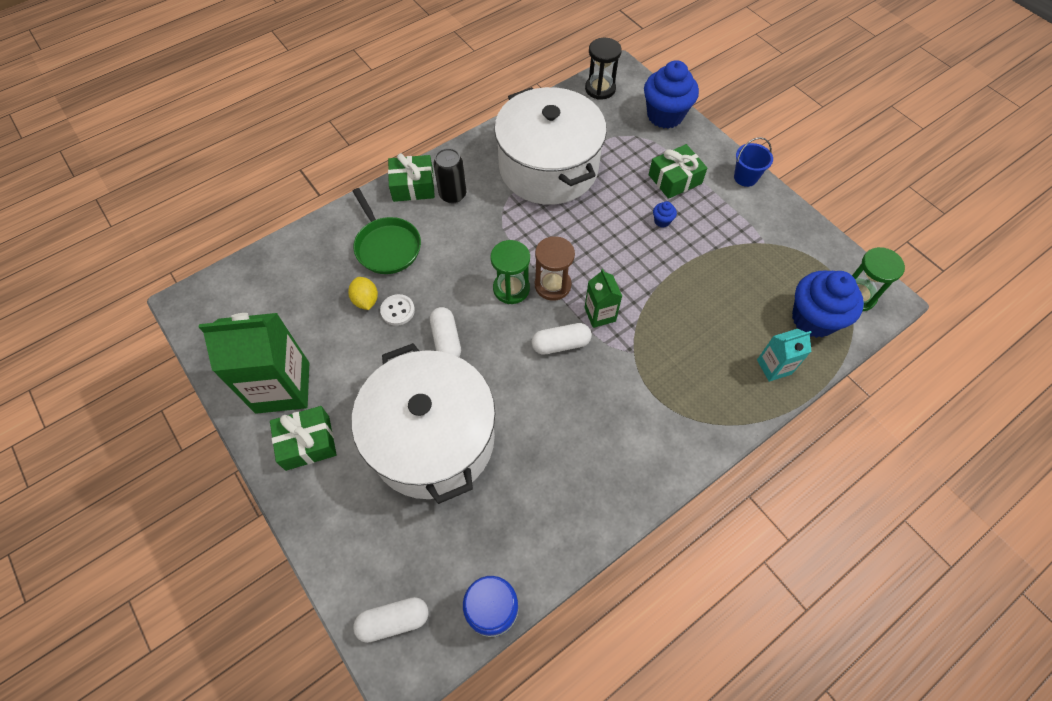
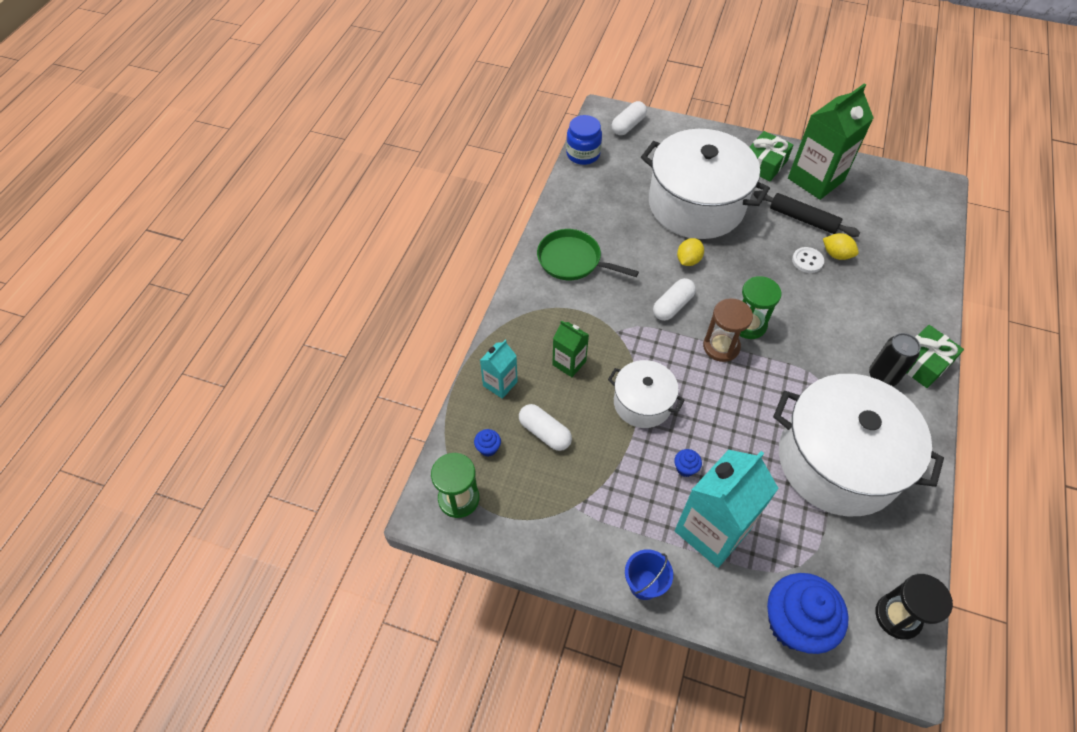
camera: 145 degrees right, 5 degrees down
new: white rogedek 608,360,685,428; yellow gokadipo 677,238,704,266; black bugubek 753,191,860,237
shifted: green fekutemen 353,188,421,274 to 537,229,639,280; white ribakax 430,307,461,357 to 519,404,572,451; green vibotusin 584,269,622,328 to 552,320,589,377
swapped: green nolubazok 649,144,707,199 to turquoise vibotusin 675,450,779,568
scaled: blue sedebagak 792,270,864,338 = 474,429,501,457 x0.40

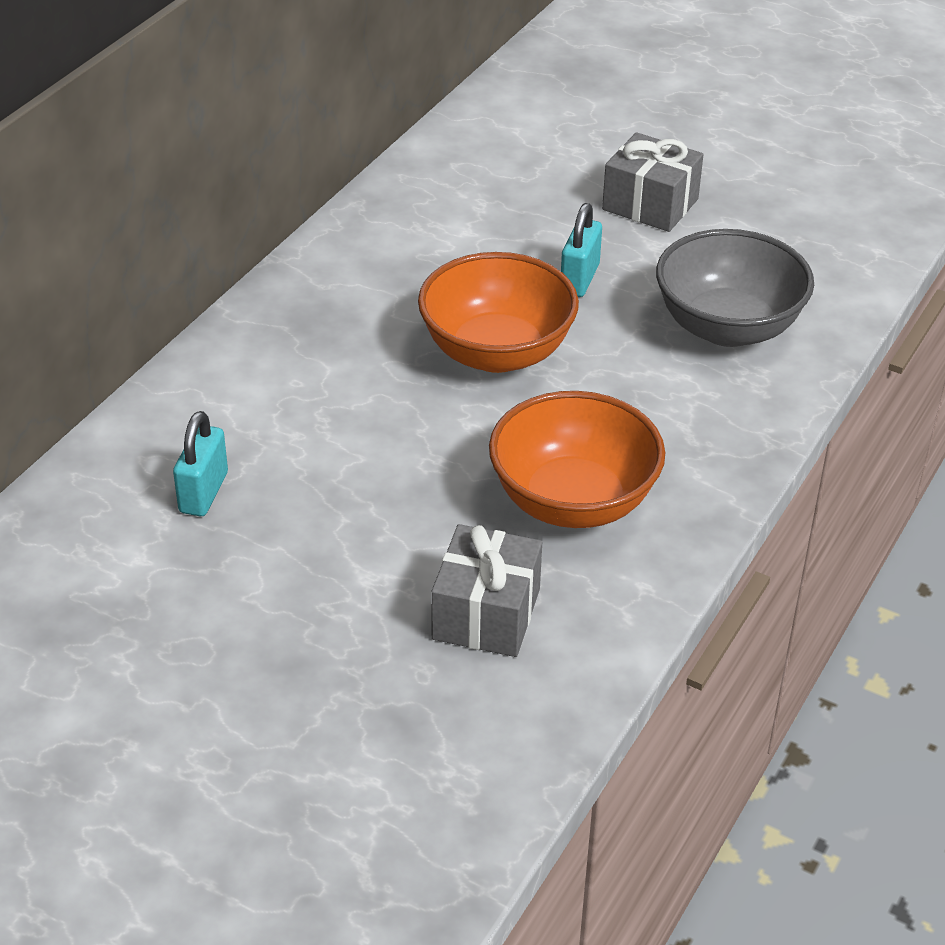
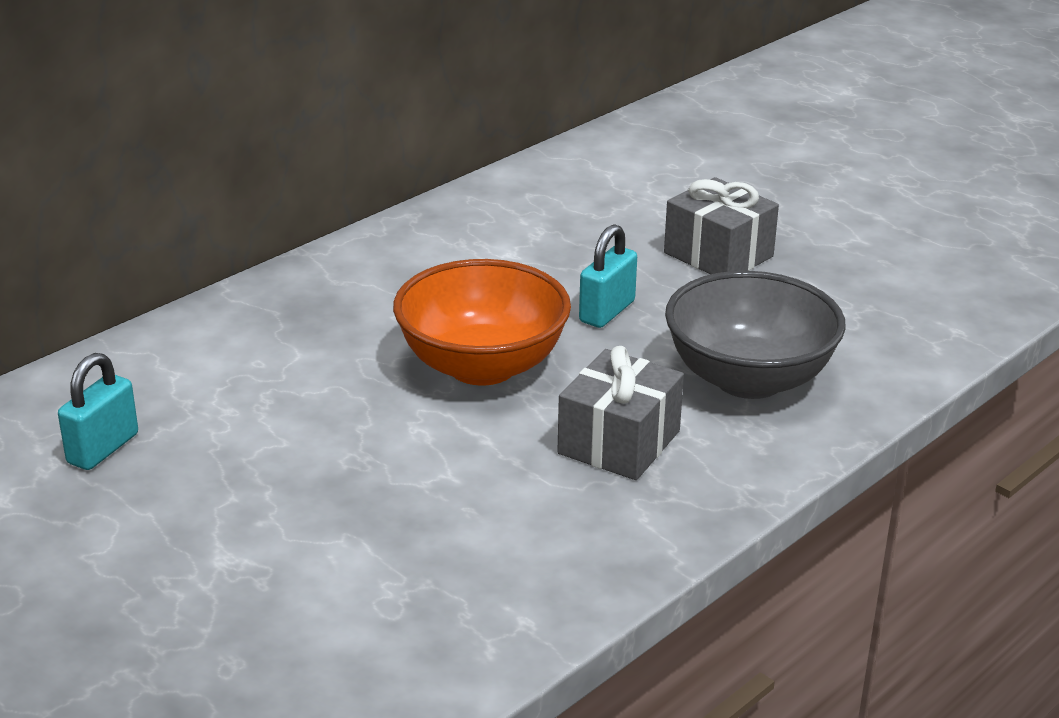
camera: 15 degrees right, 10 degrees down
gone: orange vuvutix 489,391,665,528
shifted: grey nolubazok 431,524,542,657 to 557,346,684,480

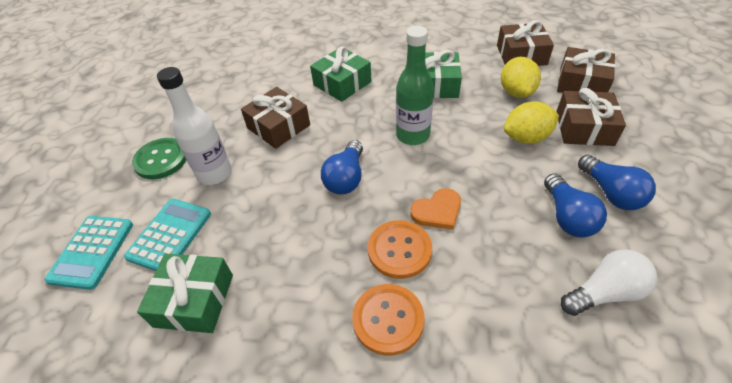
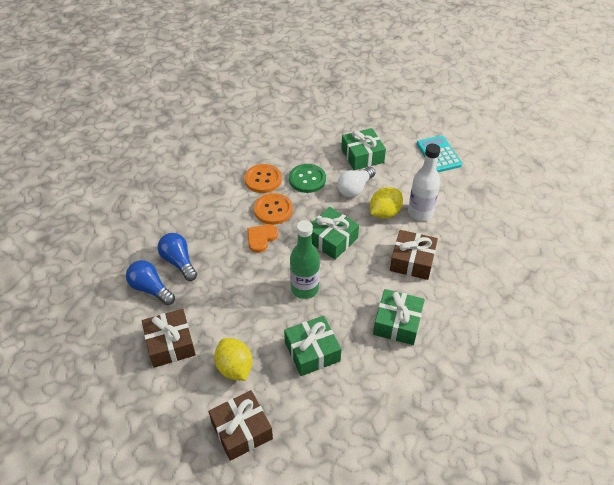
camera: 150 degrees right, 0 degrees up
gone: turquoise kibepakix 124,199,211,271; brown nolubazok 557,47,615,93
shifted: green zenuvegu 132,138,186,179 to 289,164,326,193; yellow gokadipo 504,101,559,144 to 370,187,403,219; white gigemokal 561,249,657,316 to 337,167,376,197
swapped: blue gigemokal 321,140,363,194 to green nolubazok 312,207,359,260

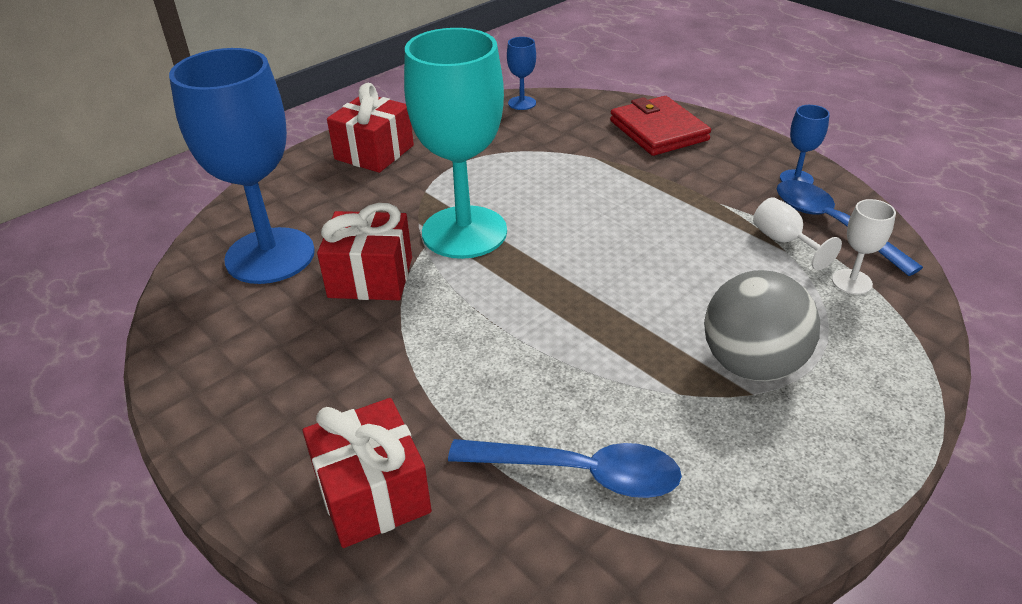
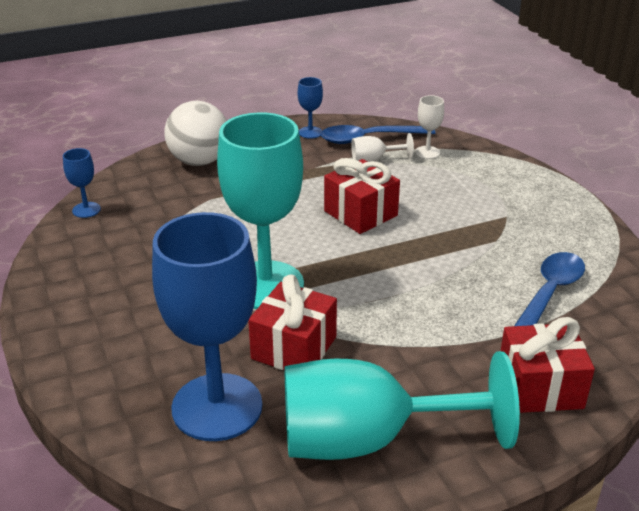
camera: 70 degrees left, 5 degrees down
gone: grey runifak 704,270,820,381
new: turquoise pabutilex 285,351,520,460
shifted: red nolubazok 327,83,414,173 to 324,158,400,234
swapped: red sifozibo 610,96,711,156 to white runifak 164,101,227,166

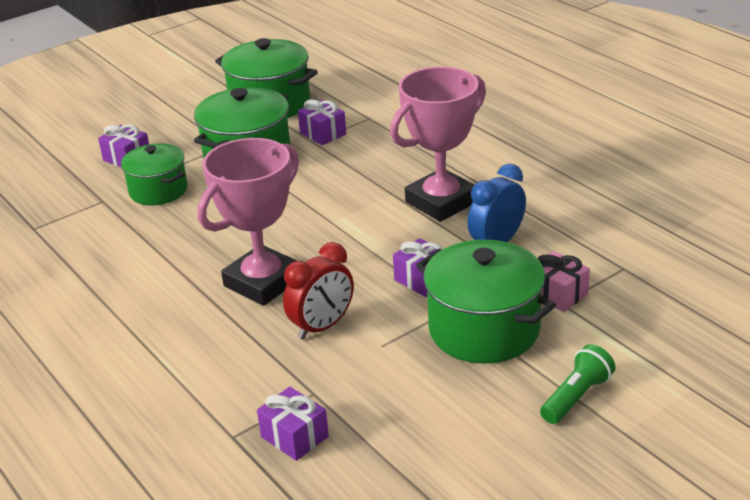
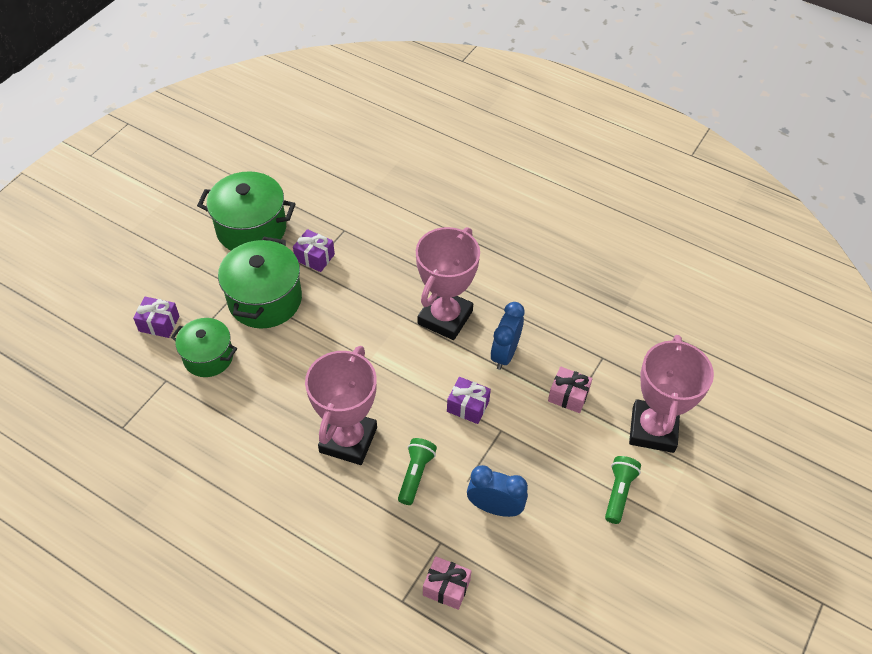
camera: 25 degrees left, 20 degrees up
gone: green rogedek 416,240,556,363
new: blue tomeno 467,465,528,517; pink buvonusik 629,335,714,453
swapped: red tomeno 283,242,354,340 to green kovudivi 398,438,437,505
repainted: purple nolubazok 257,387,329,461 to pink nolubazok 423,556,471,610

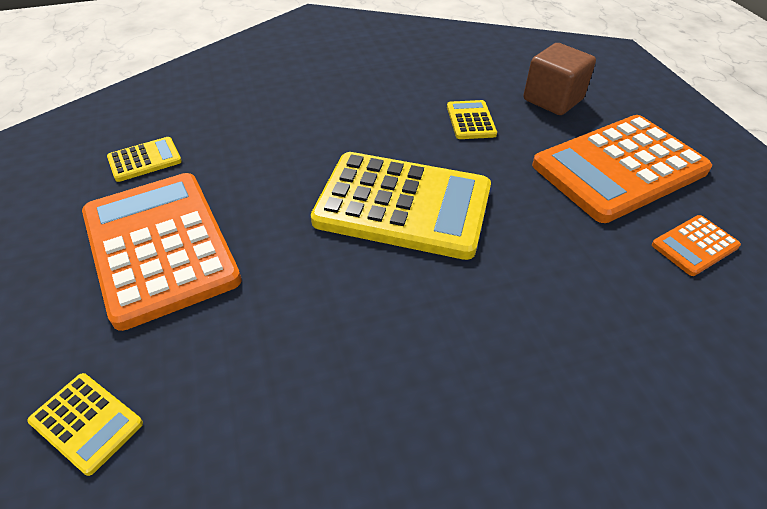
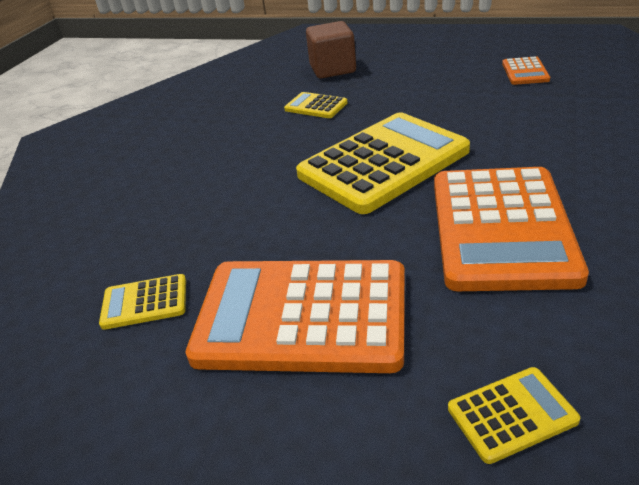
camera: 50 degrees left, 10 degrees down
shifted: orange kibepakix 532,115,712,223 to 434,167,589,291
rotated: yellow kibepakix 107,137,182,182 = 99,274,186,330 105 degrees counterclockwise

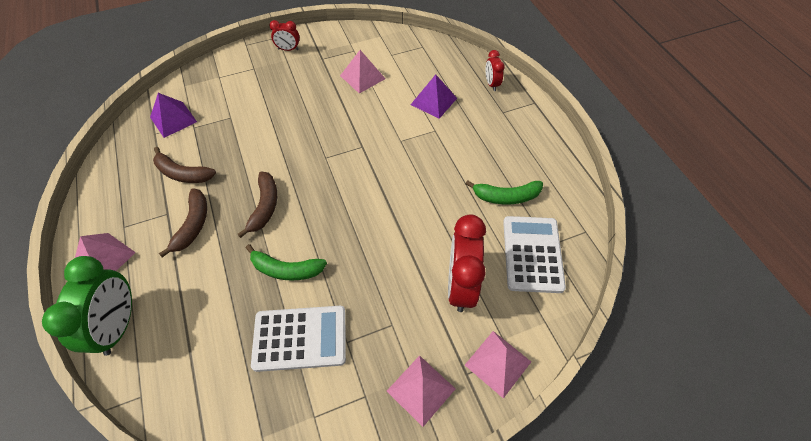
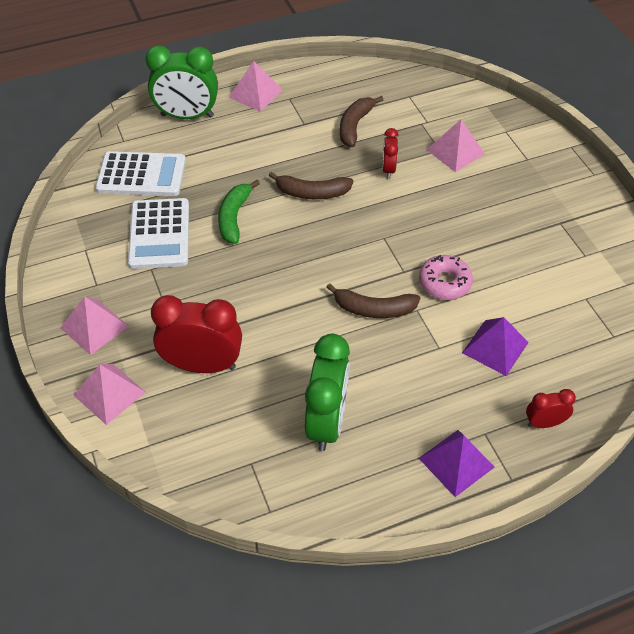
camera: 90 degrees right, 5 degrees down
new: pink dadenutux 419,255,473,300
shifted: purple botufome 150,93,197,138 to 419,430,495,497; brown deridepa 159,188,207,257 to 326,283,420,318; red tomeno 269,20,300,51 to 382,128,399,179; pink botufome 340,50,385,94 to 427,119,485,172; white kibepakix 503,216,566,293 to 95,151,186,196
swapped: green deridepa 466,180,543,204 to green tomeno 305,334,350,451

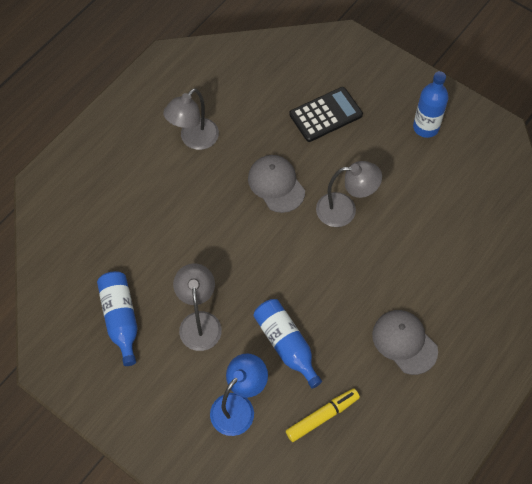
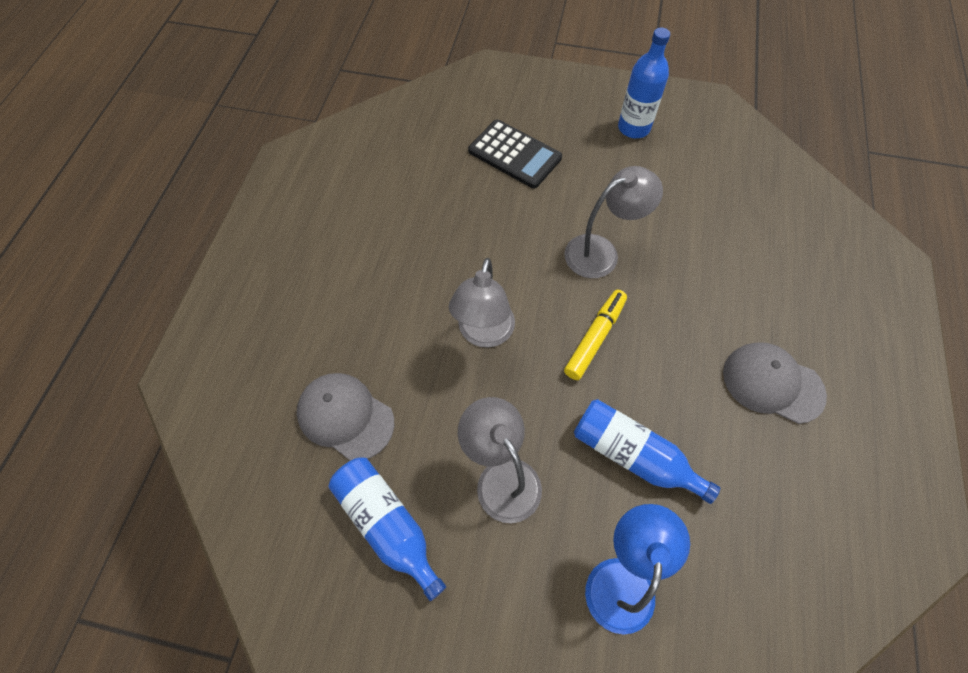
camera: 25 degrees left, 0 degrees up
shifted: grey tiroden 163,88,219,150 to 449,258,515,348; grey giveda 248,155,305,213 to 297,373,394,461; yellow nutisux 286,388,360,442 to 564,290,627,380
rotated: black kibepakix 289,87,363,142 = 468,120,562,188 90 degrees clockwise

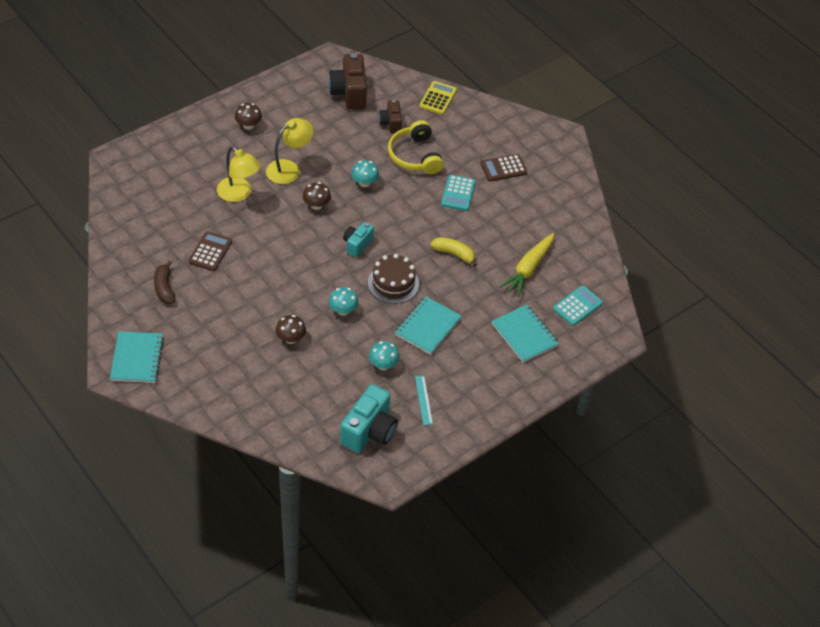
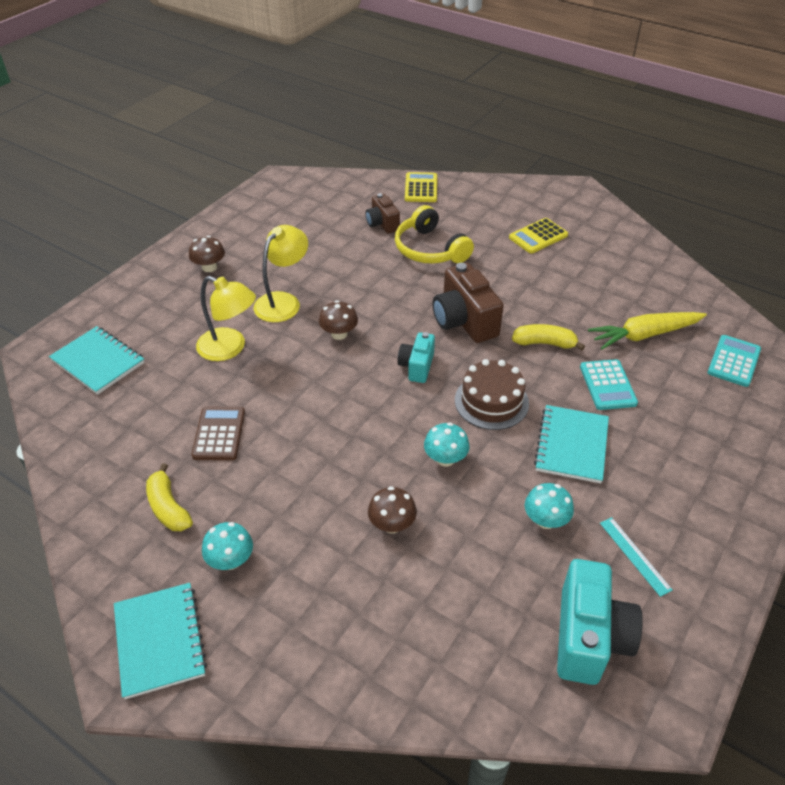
camera: 15 degrees left, 5 degrees down
shifted: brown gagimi 328,53,367,109 to 432,263,504,343; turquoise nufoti 351,160,379,187 to 202,522,253,570; turquoise kibepakix 441,175,476,211 to 580,359,638,410; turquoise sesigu 492,305,559,363 to 49,326,145,395
repainted: brown deridepa 154,260,175,304 to yellow deridepa 146,463,193,531; brown kibepakix 480,154,527,182 to yellow kibepakix 509,218,568,254
rotated: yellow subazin 499,233,554,297 = 588,312,707,350 60 degrees clockwise

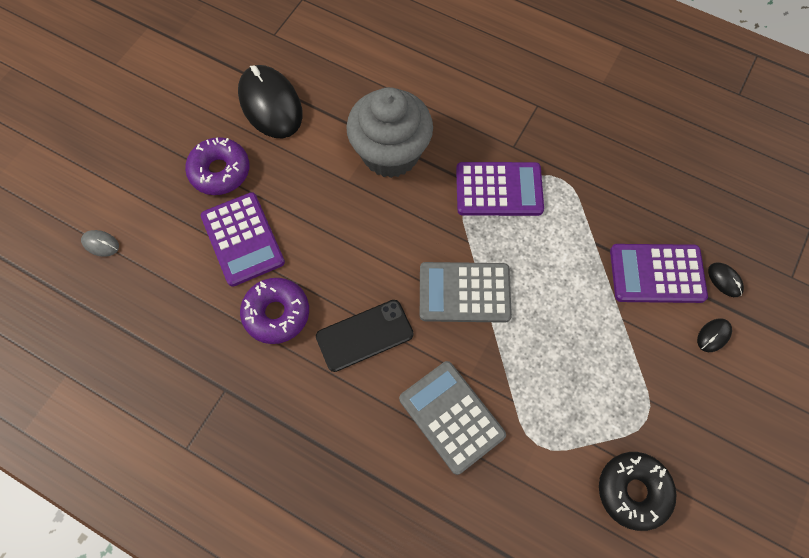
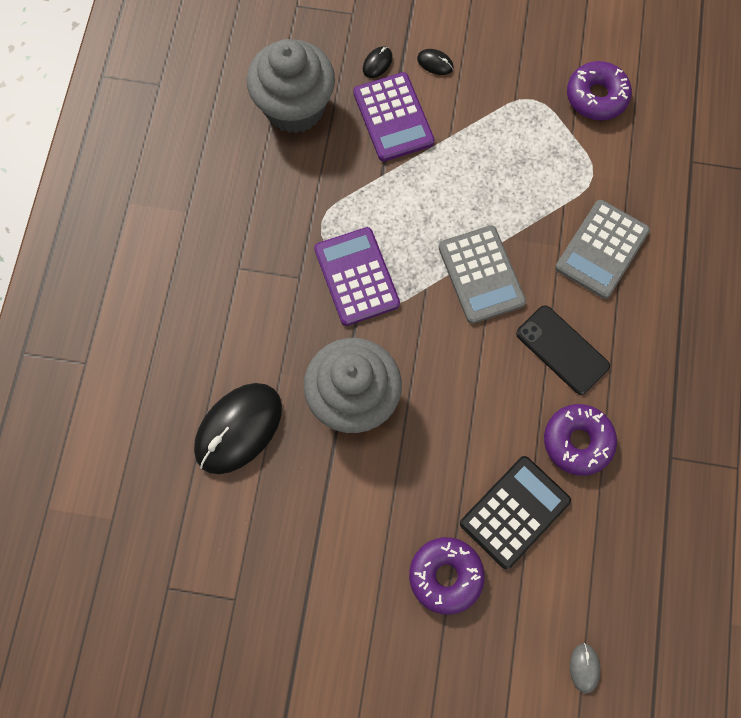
camera: 110 degrees left, 5 degrees up
new: grey sedebagak 247,39,335,133
shifted: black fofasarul 238,65,302,138 to 194,383,282,474
repainted: purple kibepakix 201,192,285,287 to black kibepakix 460,456,571,569; black dadenutux 599,452,676,531 to purple dadenutux 567,61,632,121

